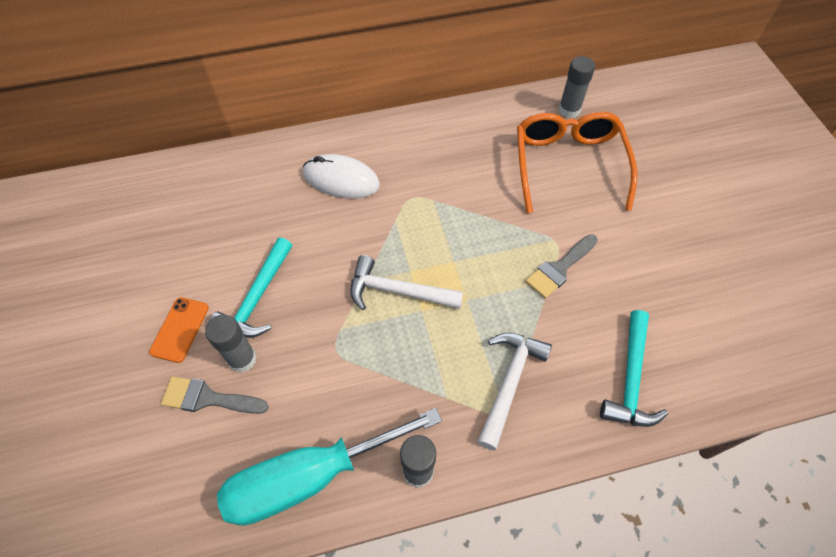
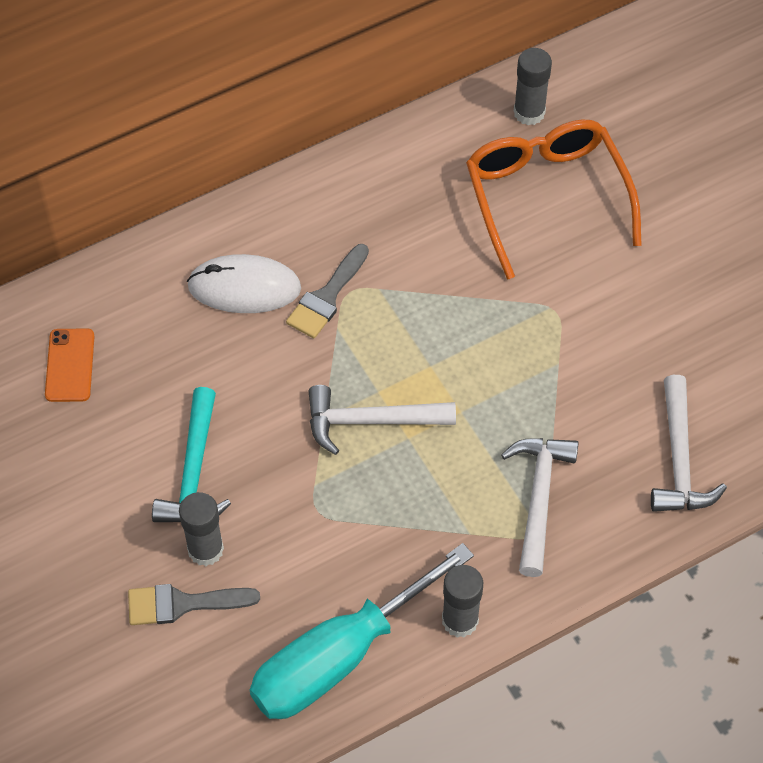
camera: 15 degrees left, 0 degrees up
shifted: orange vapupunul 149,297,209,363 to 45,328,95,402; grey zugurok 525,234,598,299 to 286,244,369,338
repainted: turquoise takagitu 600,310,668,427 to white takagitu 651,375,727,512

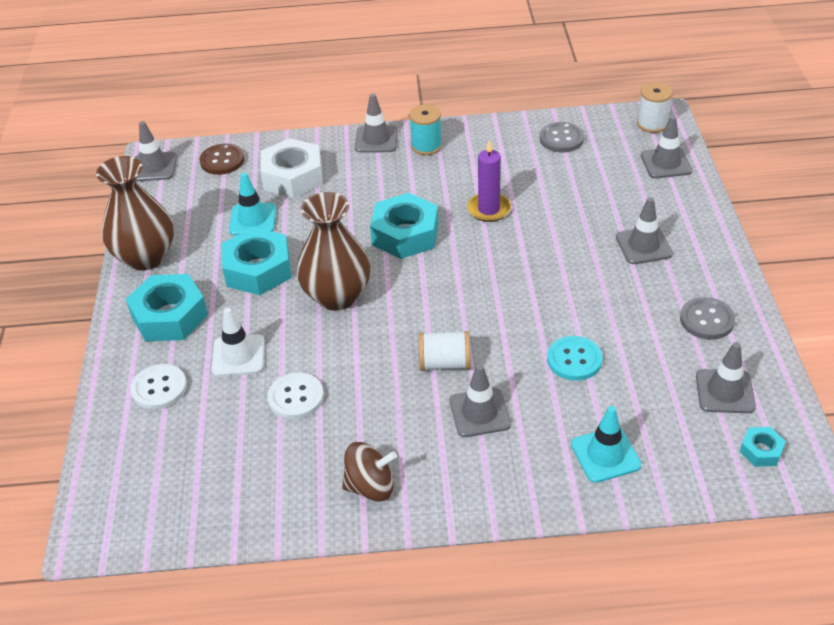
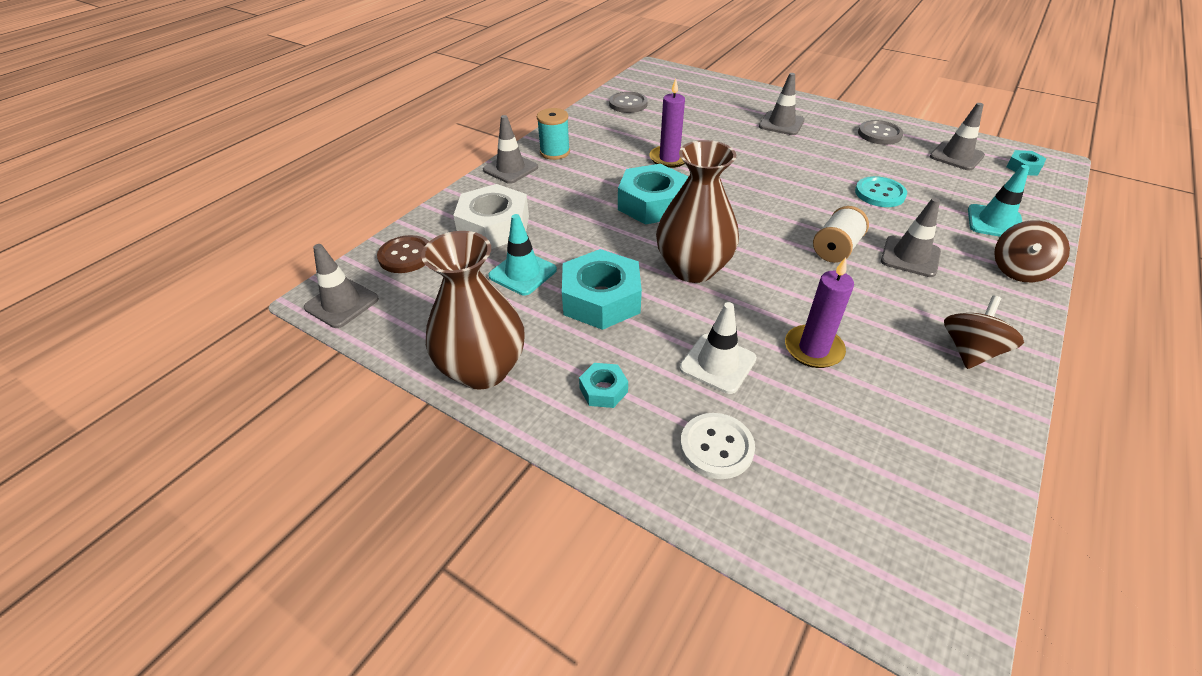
camera: 55 degrees left, 0 degrees up
gone: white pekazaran 637,82,673,133; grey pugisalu 641,116,692,179
new: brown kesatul 994,220,1070,282
swapped: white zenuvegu 267,372,324,419 to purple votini 785,257,854,368
scaled: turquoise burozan 126,274,208,342 = 579,363,628,408 x0.48

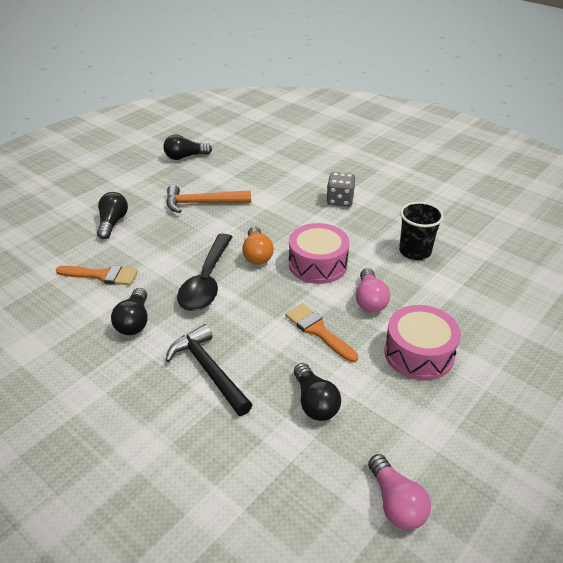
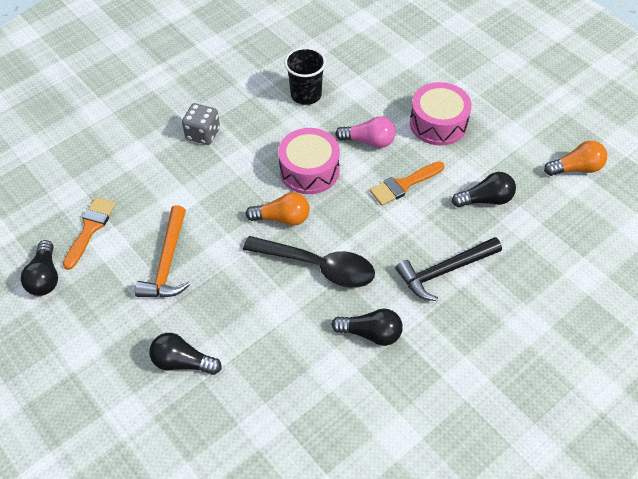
camera: 80 degrees left, 15 degrees up
shifted: orange zugurok 56,265,138,285 to 63,197,116,270
repainted: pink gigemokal 368,454,431,530 to orange gigemokal 544,141,607,176

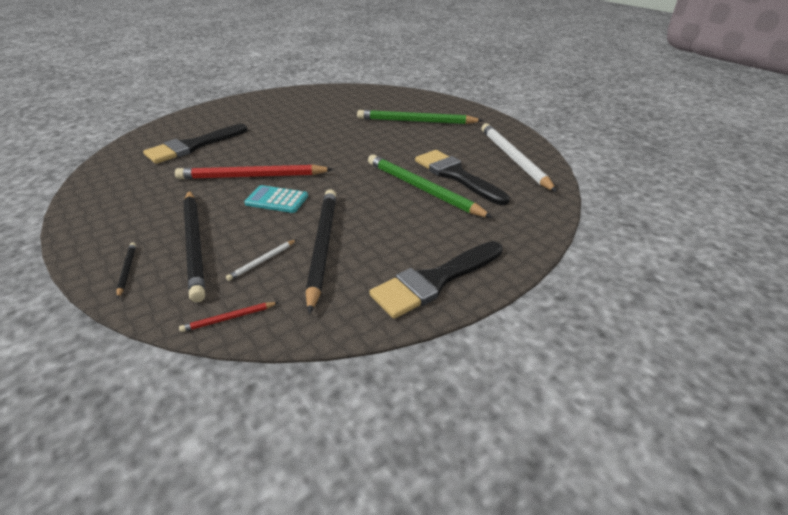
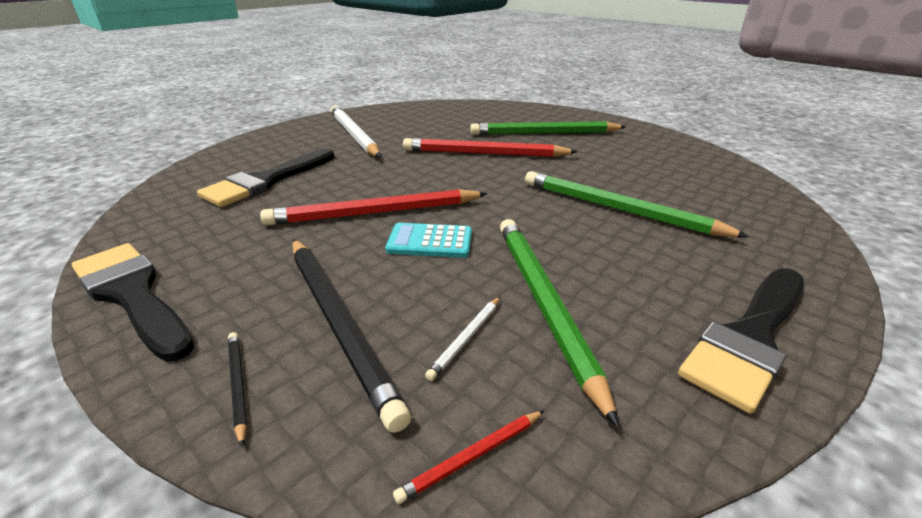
camera: 10 degrees left, 5 degrees down
new: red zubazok 403,138,577,157
shifted: black zugurok 415,150,510,205 to 71,243,194,362; white zubazok 481,123,557,192 to 331,105,380,157
repainted: black zubazok 306,189,336,314 to green zubazok 500,219,619,428

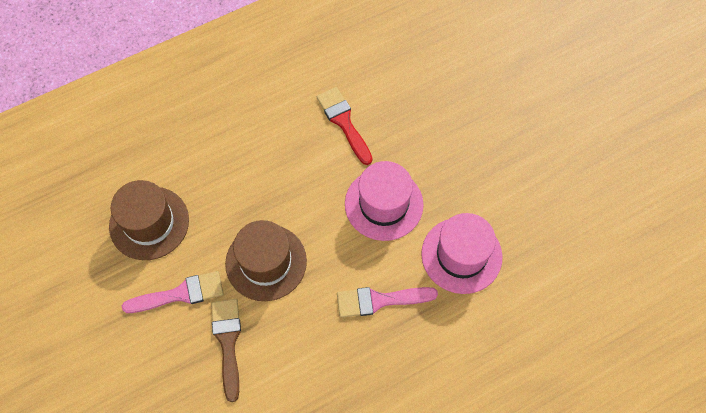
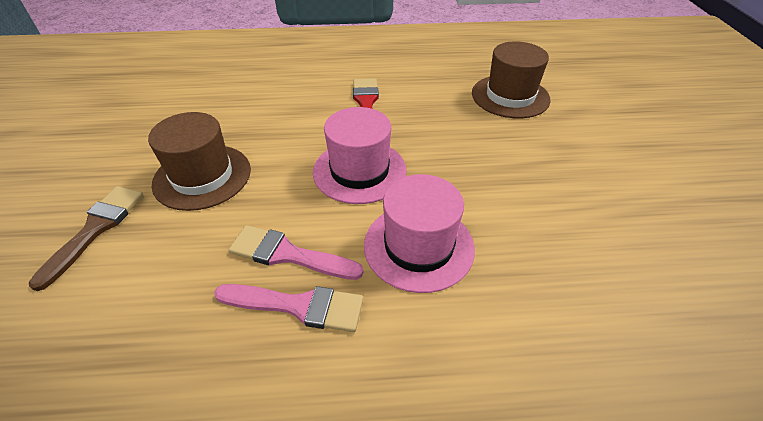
camera: 25 degrees right, 20 degrees down
shifted: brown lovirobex 109,180,189,260 to 472,41,551,118; pink zugurok 122,271,224,313 to 214,284,363,332

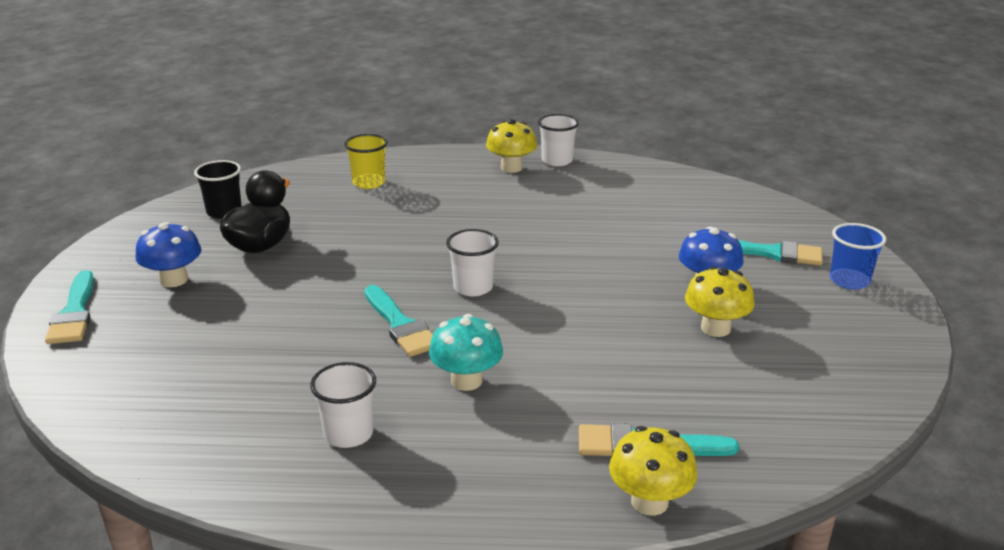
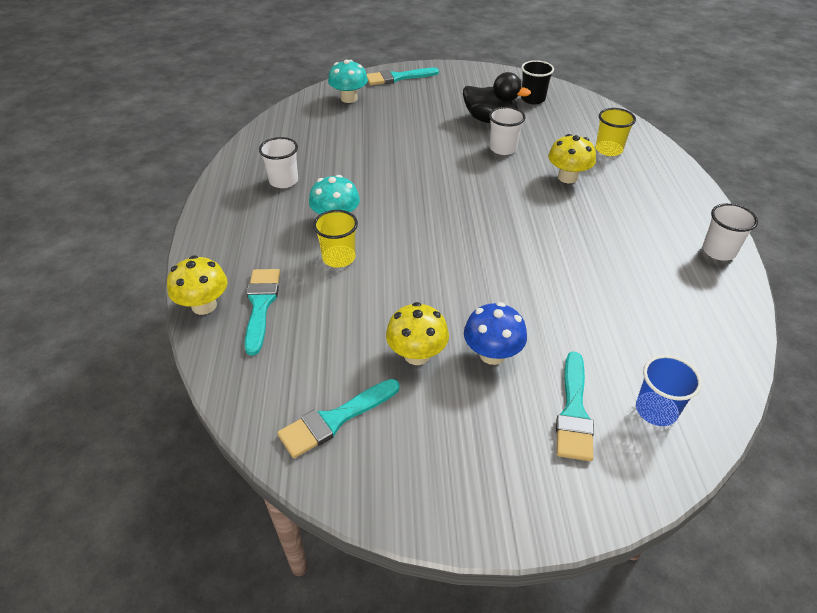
camera: 85 degrees right, 15 degrees up
gone: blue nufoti 135,222,202,287
new: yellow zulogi 313,210,358,268; turquoise nufoti 328,59,368,103
shifted: turquoise zugurok 364,285,433,357 to 277,379,400,458; white zulogi 446,229,499,296 to 489,107,525,155; yellow nufoti 486,119,537,173 to 548,134,596,183; blue zulogi 830,223,886,290 to 636,355,702,426

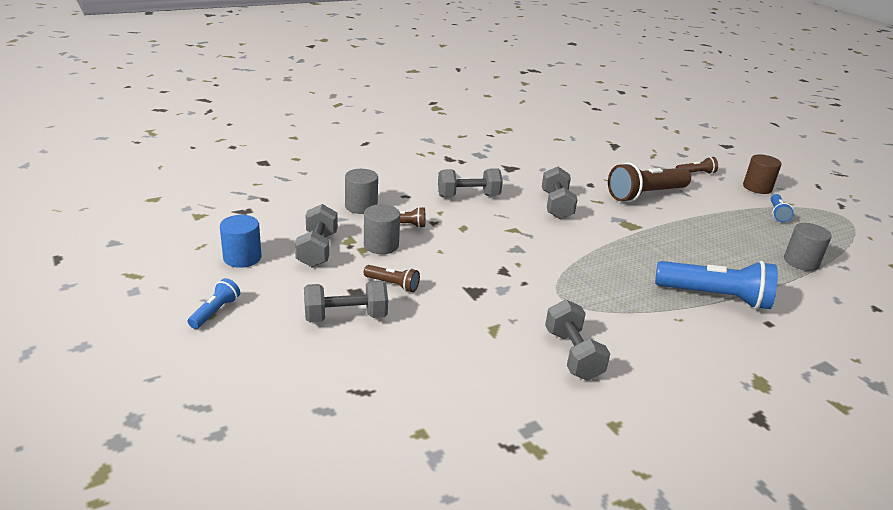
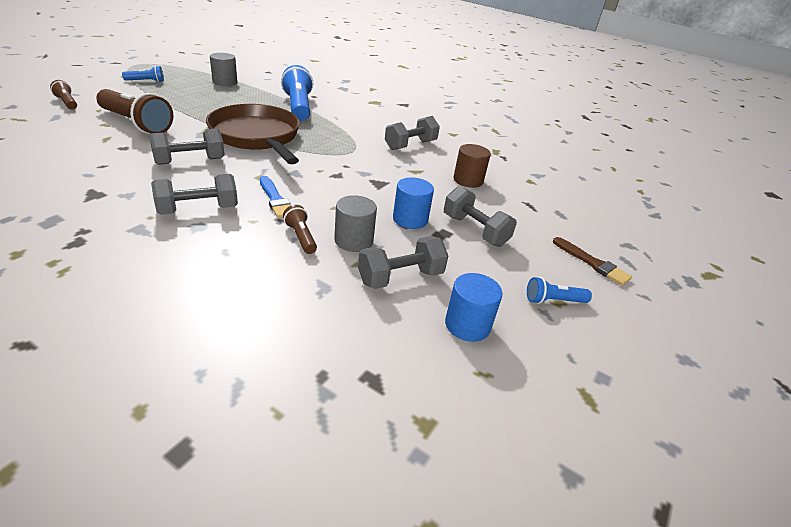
camera: 120 degrees left, 5 degrees up
gone: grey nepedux 345,169,378,214
new: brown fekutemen 206,104,300,164; blue zugurok 260,176,291,218; brown zugurok 553,237,632,286
shifted: brown nepedux 743,154,782,194 to 453,144,491,188
swapped: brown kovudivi 364,265,420,292 to blue nepedux 393,177,434,229
rotated: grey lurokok 438,168,503,197 = 151,174,238,215 75 degrees counterclockwise

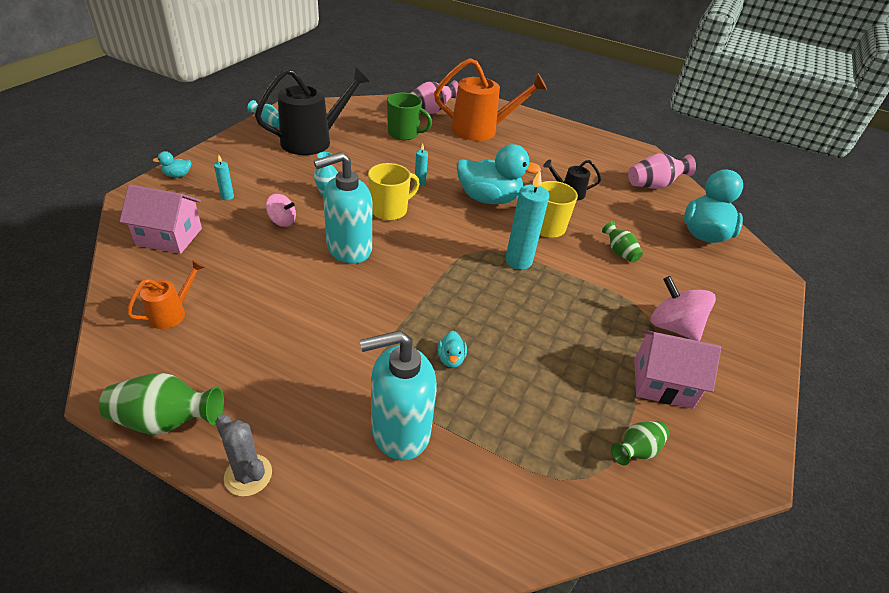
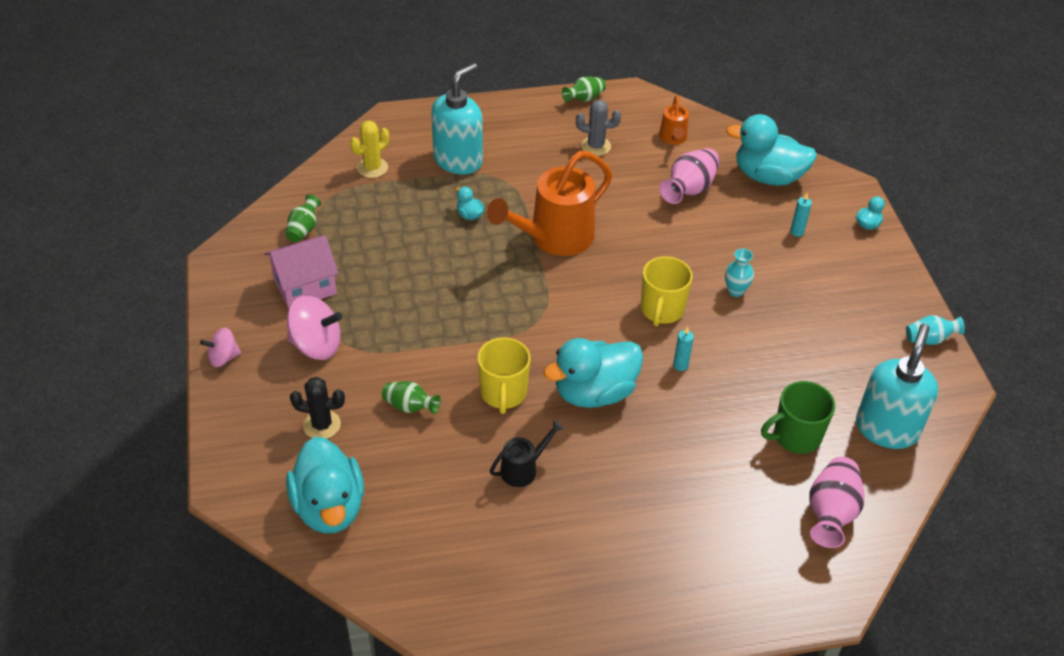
camera: 145 degrees right, 5 degrees up
gone: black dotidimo 255,67,370,155; turquoise votini 506,170,549,270
new: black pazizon 290,377,345,439; yellow pazizon 350,120,389,178
shifted: grey pazizon 215,414,272,496 to 576,100,621,156; pink kesatul 266,194,296,227 to 200,328,241,367; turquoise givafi 314,152,372,264 to 856,324,938,449; orange dotidimo 434,58,547,141 to 487,151,612,256; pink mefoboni 628,153,696,189 to 659,148,720,204
swapped: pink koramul 120,185,202,254 to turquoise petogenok 726,114,817,186
scaled: green mefoboni 99,373,224,435 = 562,76,606,102 x0.62

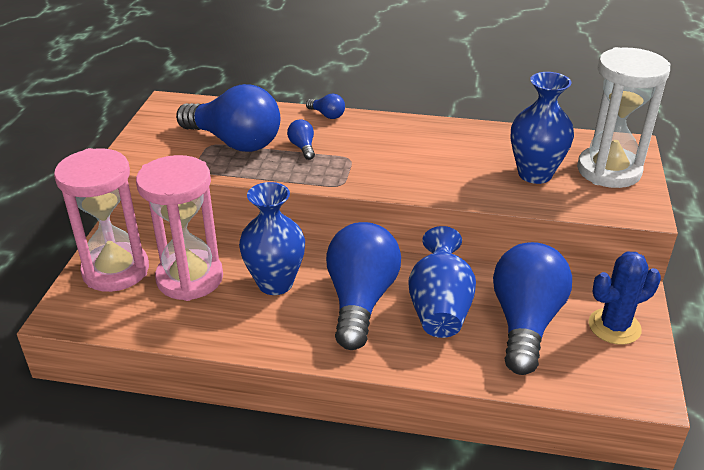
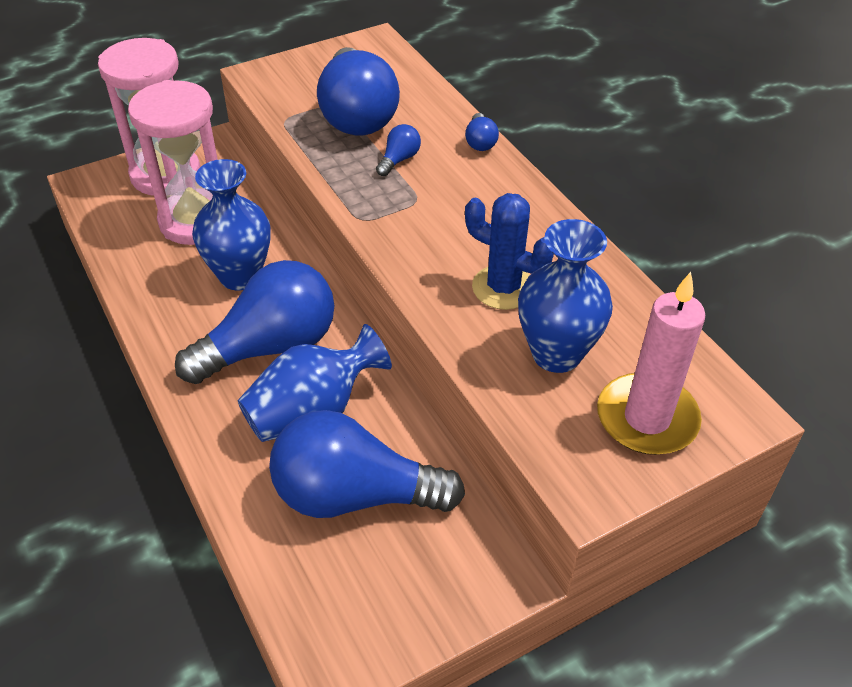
camera: 50 degrees right, 10 degrees up
shifted: blue pazizon 589,252,661,345 to 465,193,554,310
swapped: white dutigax 577,47,671,188 to pink votini 597,272,705,455
rotated: blue gigemokal 493,242,572,375 = 269,410,465,518 150 degrees counterclockwise

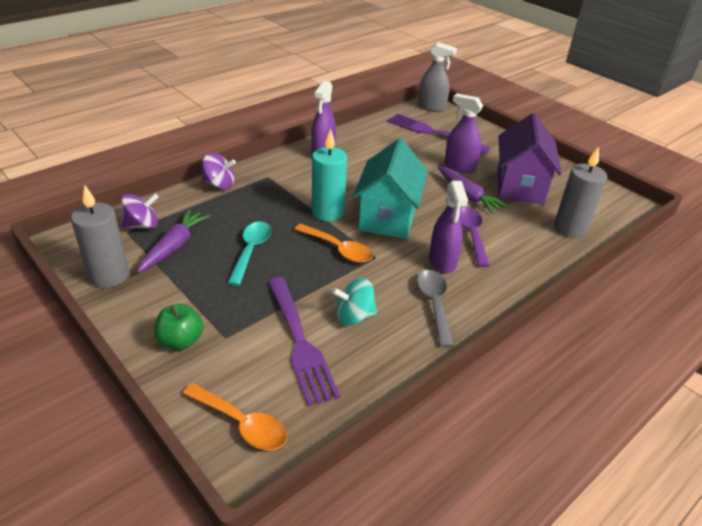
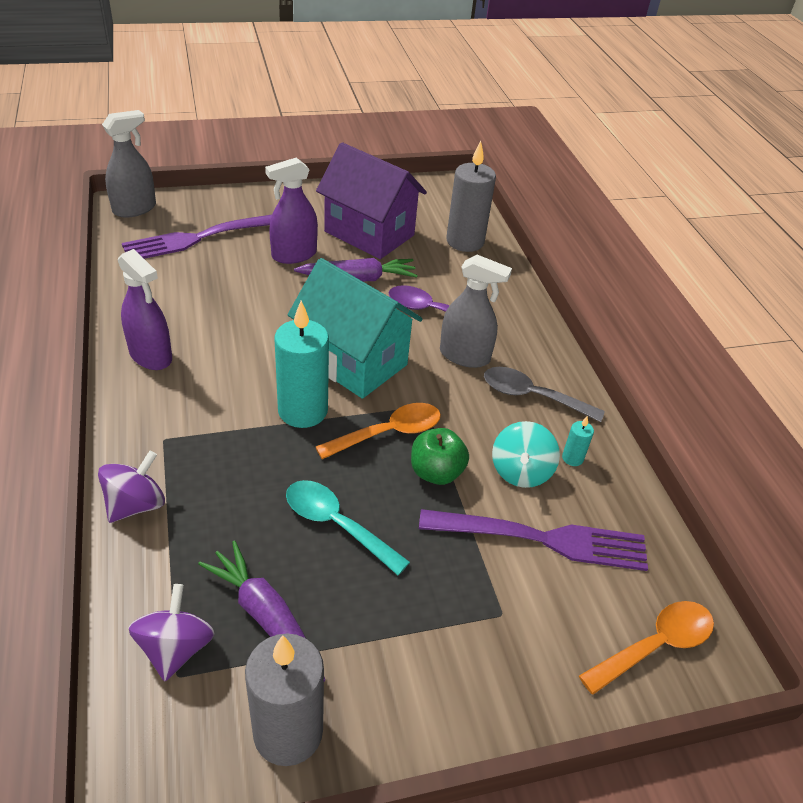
camera: 65 degrees left, 5 degrees up
new: turquoise votini 562,416,594,466
shifted: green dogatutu 154,304,203,350 to 411,428,469,485
repainted: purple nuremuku 429,181,468,274 to grey nuremuku 440,255,512,368

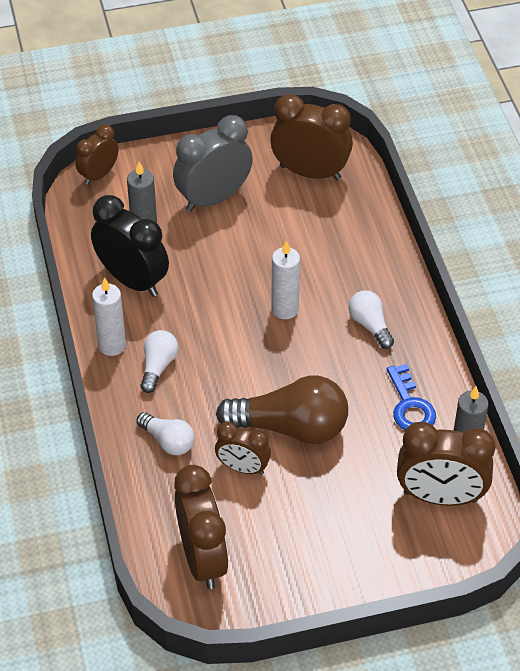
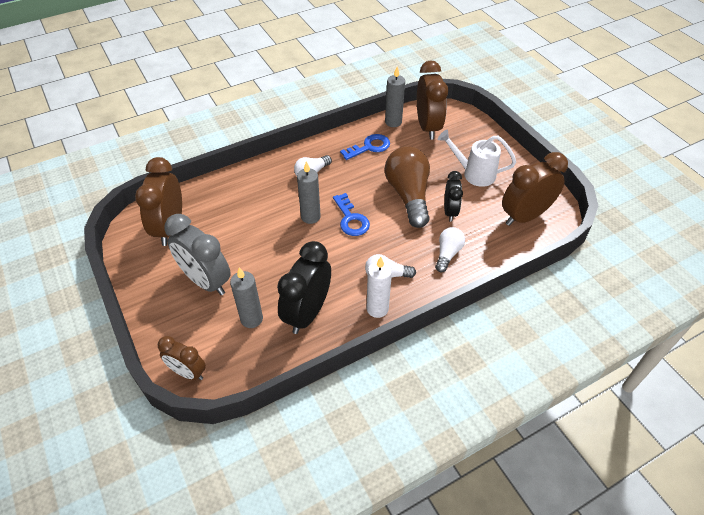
camera: 105 degrees left, 0 degrees up
new: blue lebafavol 333,193,370,236; white dotidimo 438,130,516,187
repainted: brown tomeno 215,422,271,475 to black tomeno 444,171,463,222; white votini 271,240,300,319 to grey votini 297,161,321,224

